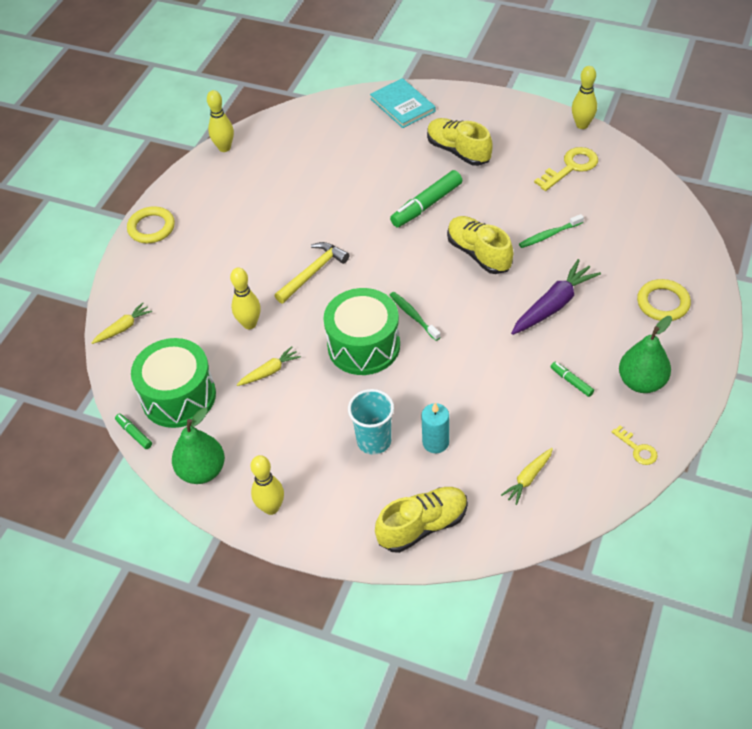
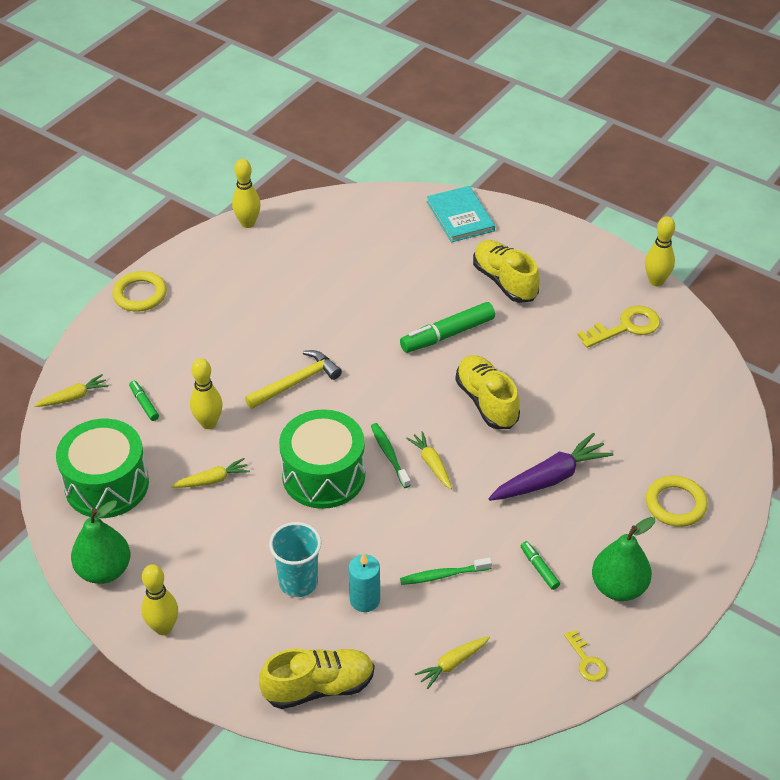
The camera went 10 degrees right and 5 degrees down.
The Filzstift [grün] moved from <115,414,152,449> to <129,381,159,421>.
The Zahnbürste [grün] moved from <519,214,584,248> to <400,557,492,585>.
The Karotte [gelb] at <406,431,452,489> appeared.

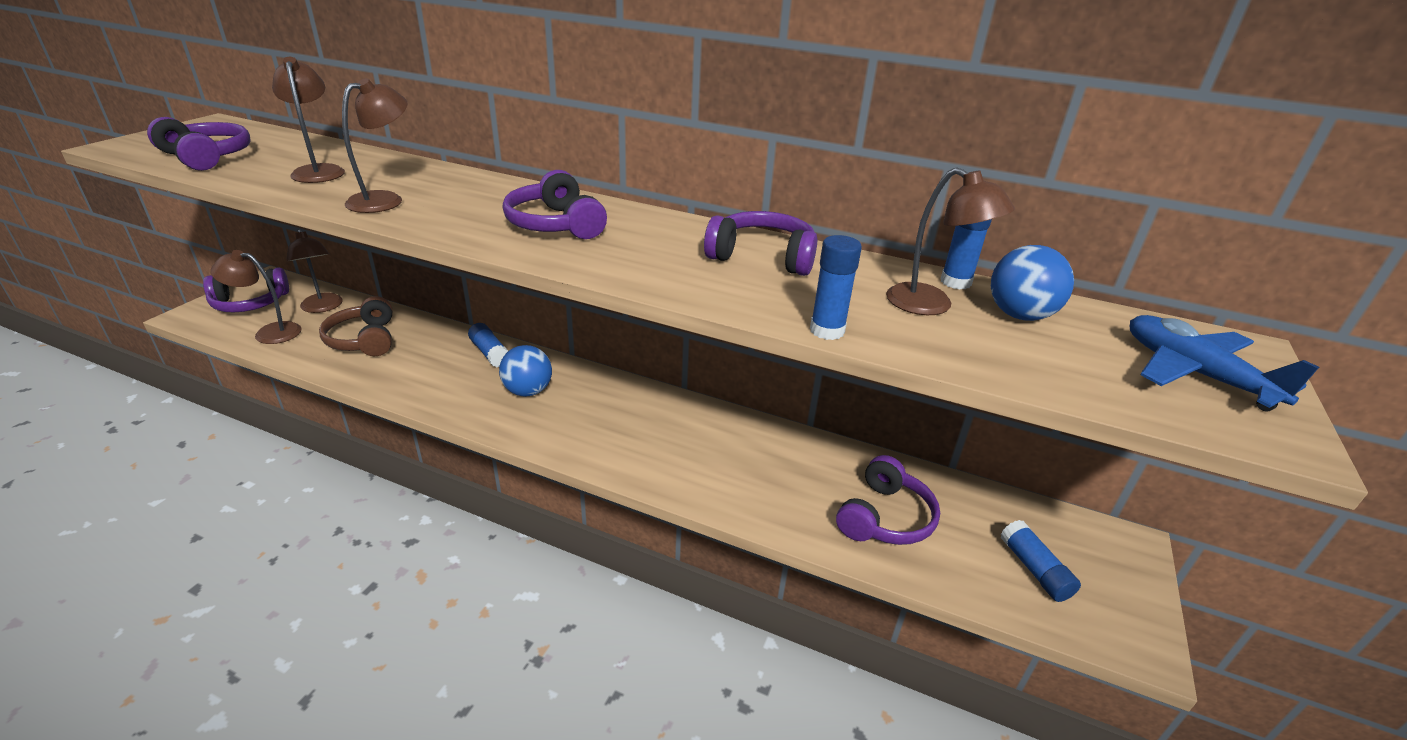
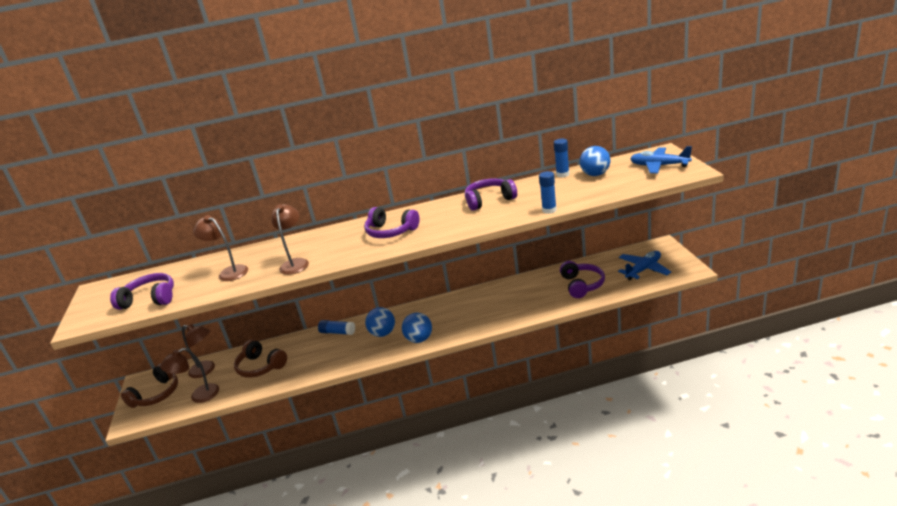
The camera went 30 degrees left and 5 degrees down.
The Kopfhörer [lila] at <203,267,289,312> became the Kopfhörer [braun] at <121,364,178,408>.
The Ball [blau] at <402,312,432,343> appeared.
The Klebestift [blau] at <1000,520,1081,602> was replaced by the Flugzeug [blau] at <618,251,671,280>.
The Lampe [braun] at <886,167,1015,315> disappeared.

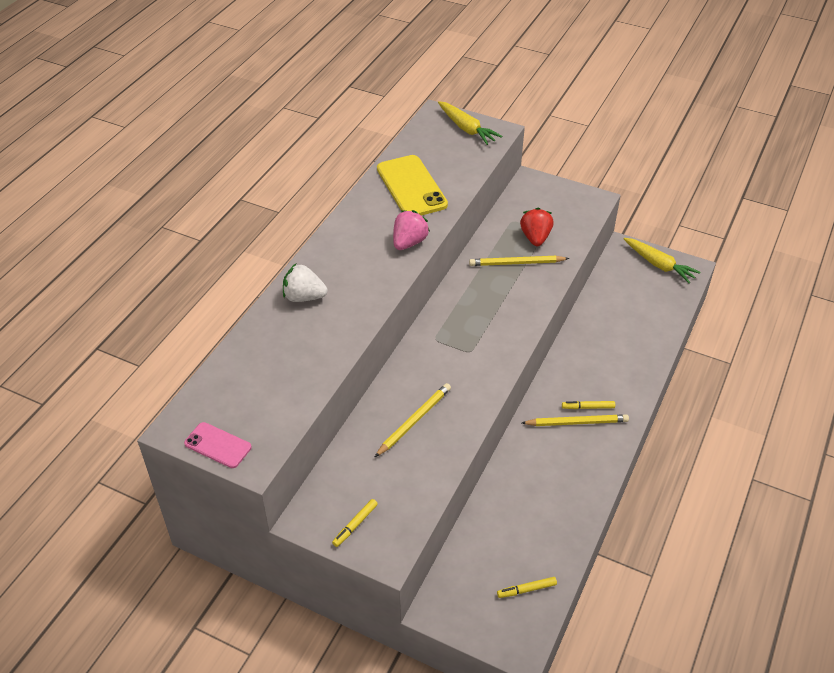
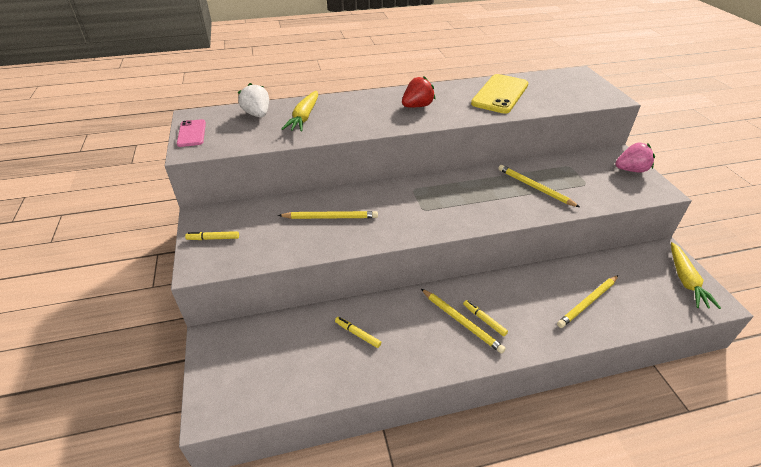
The camera went 50 degrees right and 5 degrees down.
The Erdbeere [weiß] moved from <283,264,328,302> to <238,83,269,117>.
The Karotte [gelb] moved from <438,101,502,145> to <282,91,318,132>.
The Filzstift [gelb] moved from <497,577,557,598> to <335,317,381,348>.
The Erdbeere [rot] moved from <520,208,554,246> to <402,76,435,108>.
The Bleistift [gelb] at <557,275,618,328> appeared.
The Erdbeere [rosa] moved from <393,210,430,250> to <615,143,655,173>.

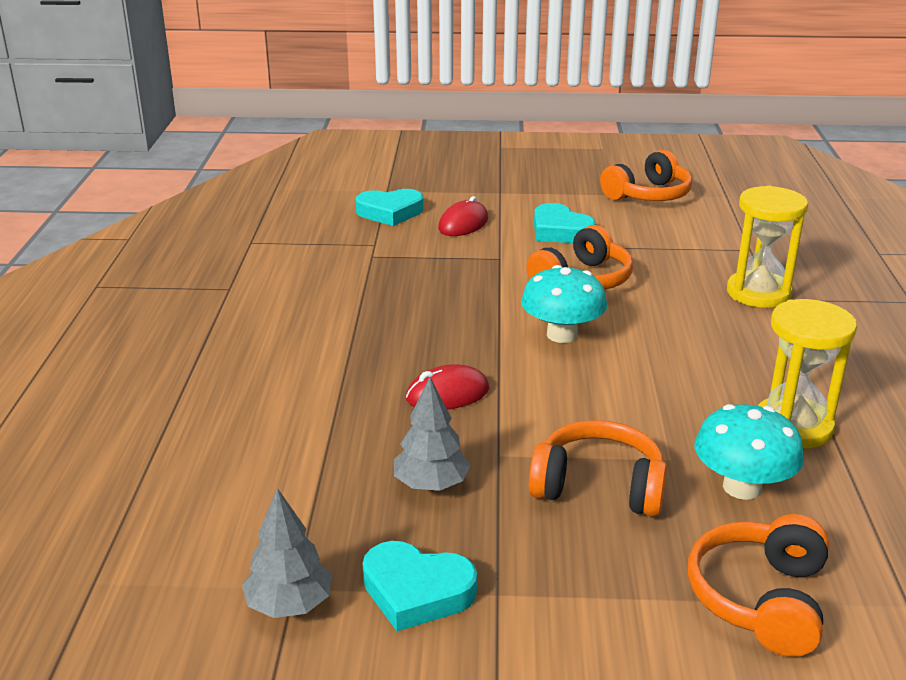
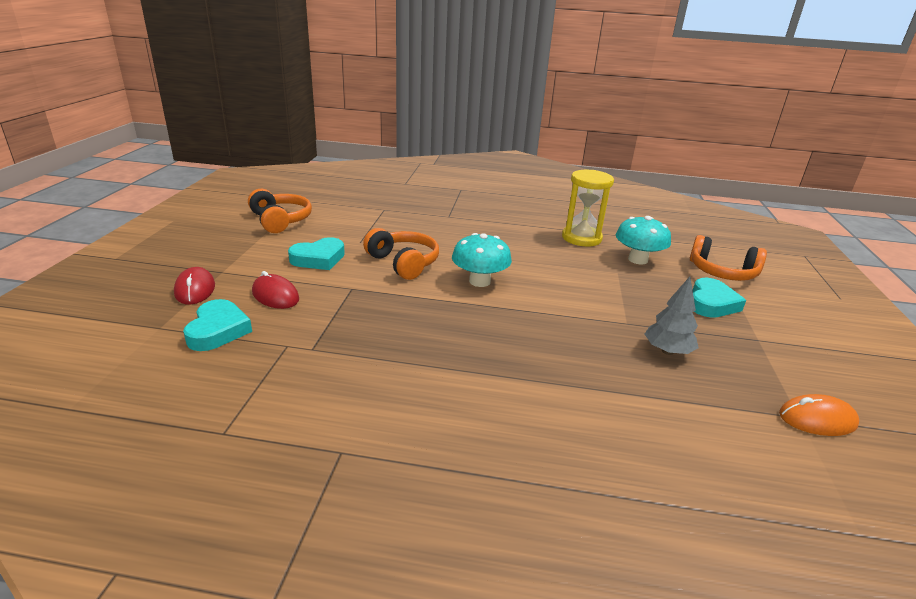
The camera went 85 degrees left and 0 degrees up.
The Computermaus [rot] moved from <406,364,489,410> to <174,267,215,305>.
The Herz [türkis] moved from <363,541,477,631> to <693,278,746,318>.
The Baum [grau] at <242,488,332,618> was replaced by the Computermaus [orange] at <779,394,859,436>.
The Kopfhörer [orange] at <529,420,667,517> disappeared.
The Sanduhr [gelb] at <727,186,808,308> disappeared.

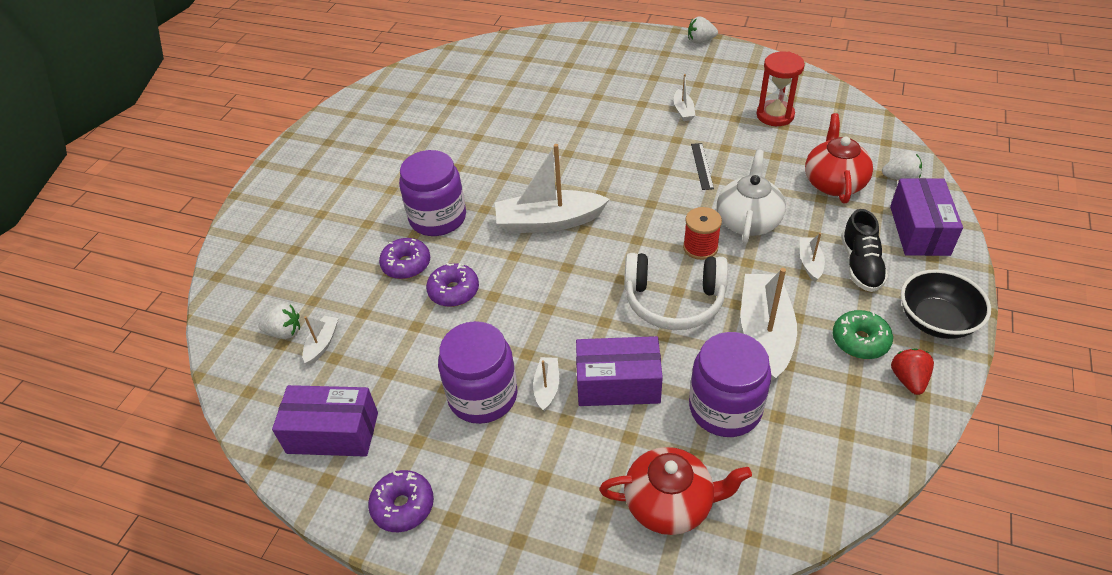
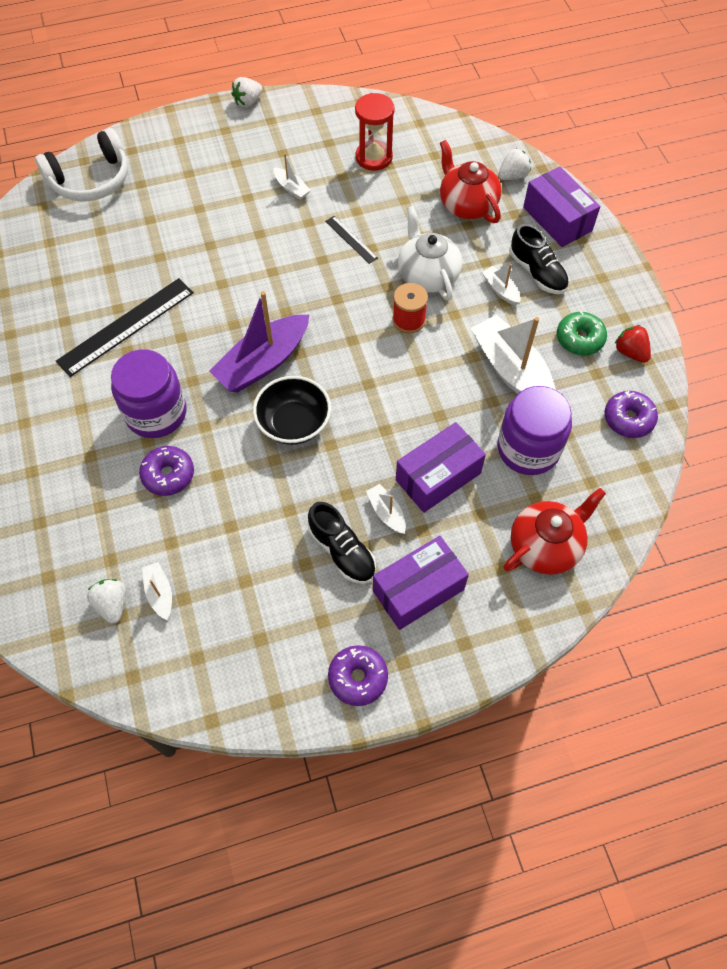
The camera went 40 degrees left and 15 degrees up.
The Kopfhörer [weiß] moved from <624,253,728,330> to <35,128,128,202>.
The Lineal [schwarz] at <56,278,194,377> appeared.
The Erdbeere [weiß] at <258,303,300,339> turned 75 degrees counterclockwise.
The Boot [weiß] at <495,144,610,233> became the Boot [lila] at <209,291,309,393>.
The Schüssel [schwarz] moved from <901,269,991,339> to <253,376,331,445>.
The Einmachglas [lila] at <438,321,518,424> was replaced by the Schuh [schwarz] at <308,502,376,584>.
The Schachtel [lila] moved from <272,385,378,457> to <373,536,469,630>.
The Donut [lila] moved from <426,263,479,307> to <605,391,658,438>.

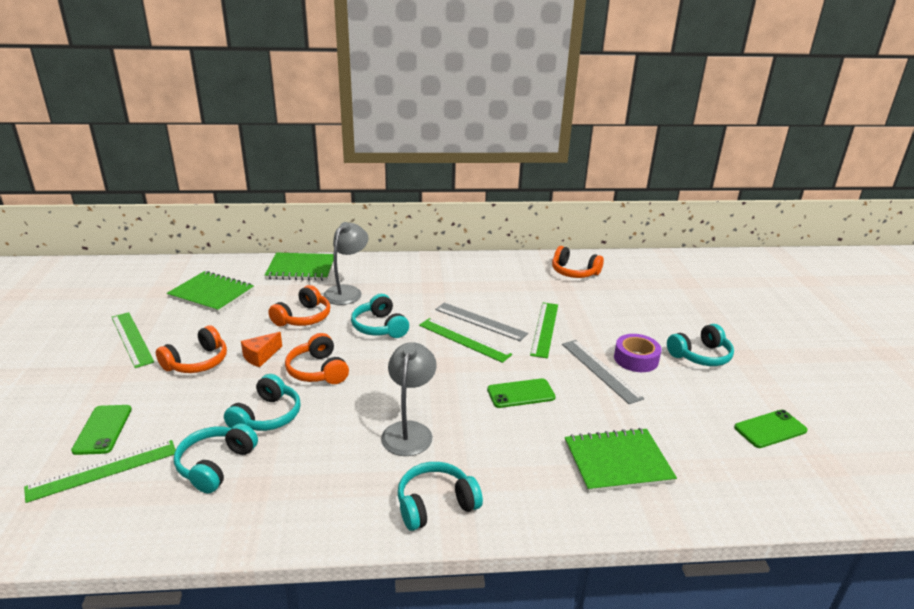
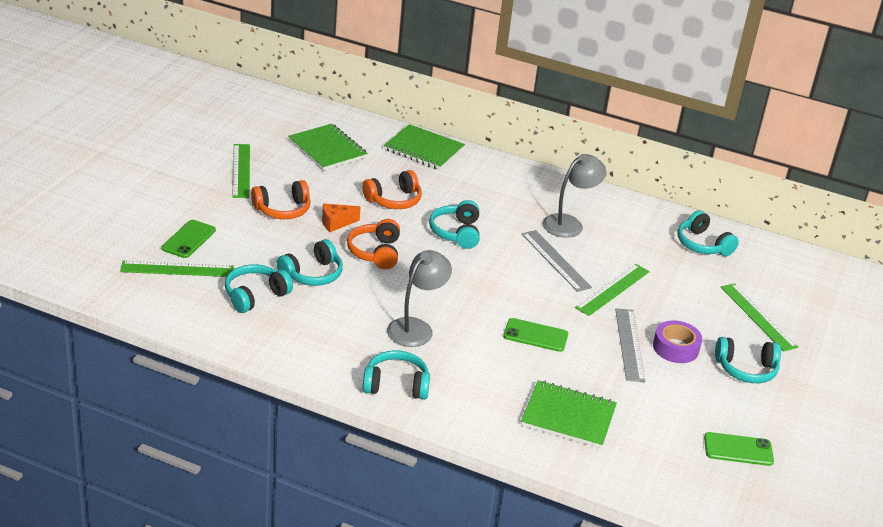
The camera went 25 degrees right and 5 degrees up.
The Lampe [grau] moved from <323,222,368,305> to <543,154,606,238>.
The Kopfhörer [orange] at <552,246,604,278> became the Kopfhörer [türkis] at <677,210,739,256>.
The Lineal [grün] moved from <419,318,512,363> to <721,283,798,352>.

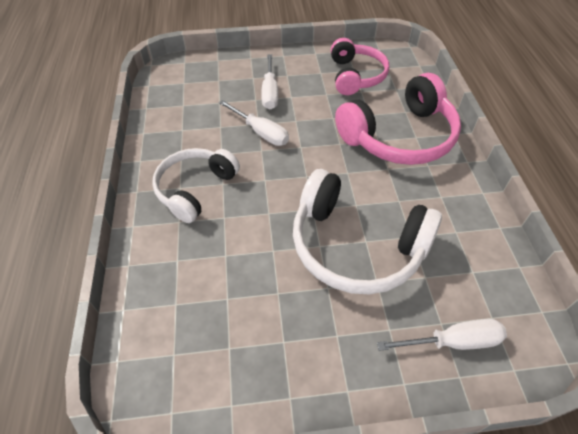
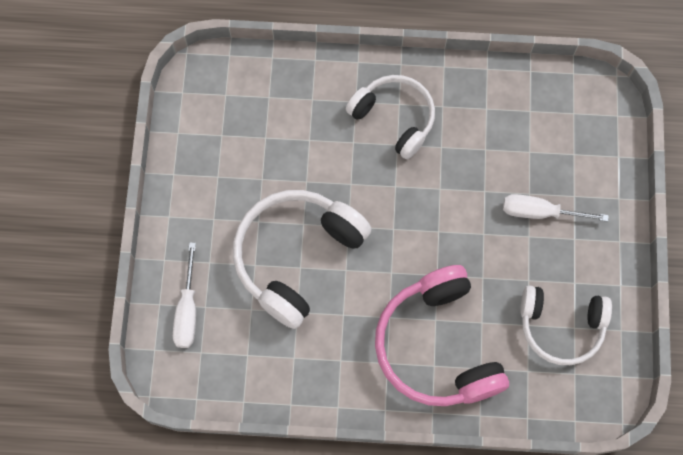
The camera went 100 degrees right and 20 degrees up.
The Kopfhörer [rosa] at <331,38,389,95> became the Kopfhörer [weiß] at <520,285,612,365>.
The Schraubenzieher [weiß] at <219,100,289,146> disappeared.

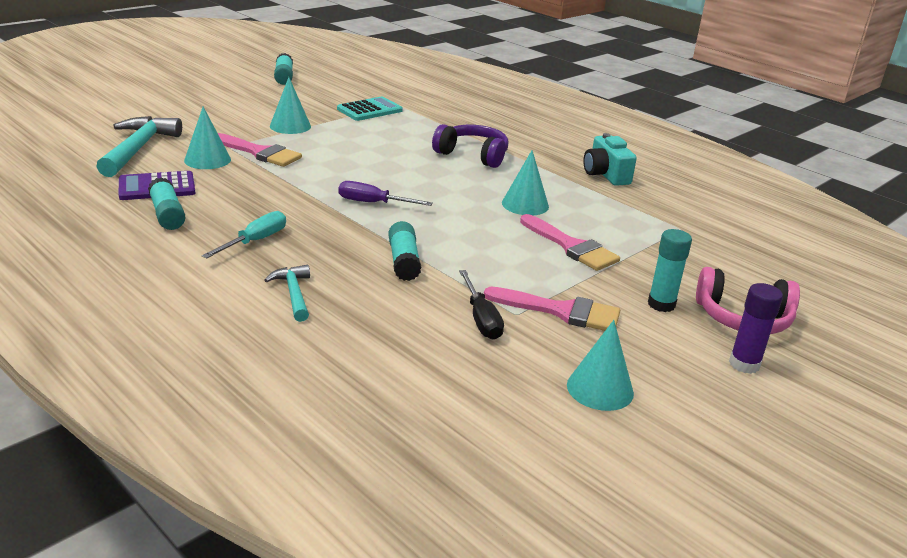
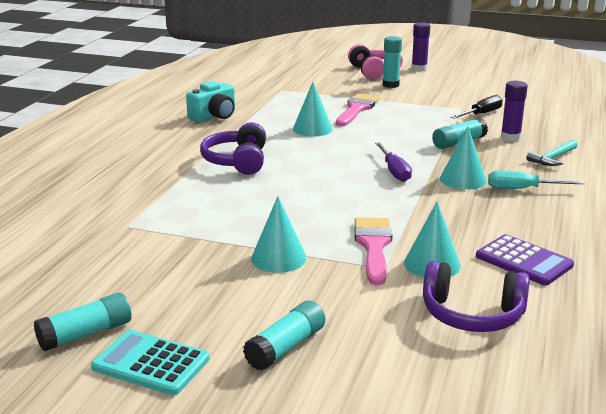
The camera went 115 degrees left and 5 degrees down.
The Taschenrechner [türkis] moved from <337,96,403,121> to <91,330,210,395>.
The Klebestift [türkis] moved from <148,177,185,230> to <243,301,326,371>.
The Hammer [türkis] at <96,116,182,177> was replaced by the Kopfhörer [lila] at <423,261,530,332>.
The Kegel [türkis] moved from <567,320,634,411> to <440,126,486,189>.
The Klebestift [lila] at <501,81,528,142> appeared.
The Pinsel [rosa] at <484,287,620,331> disappeared.

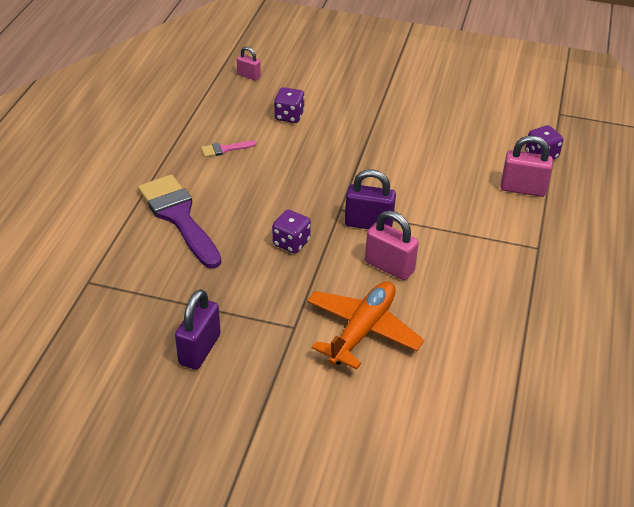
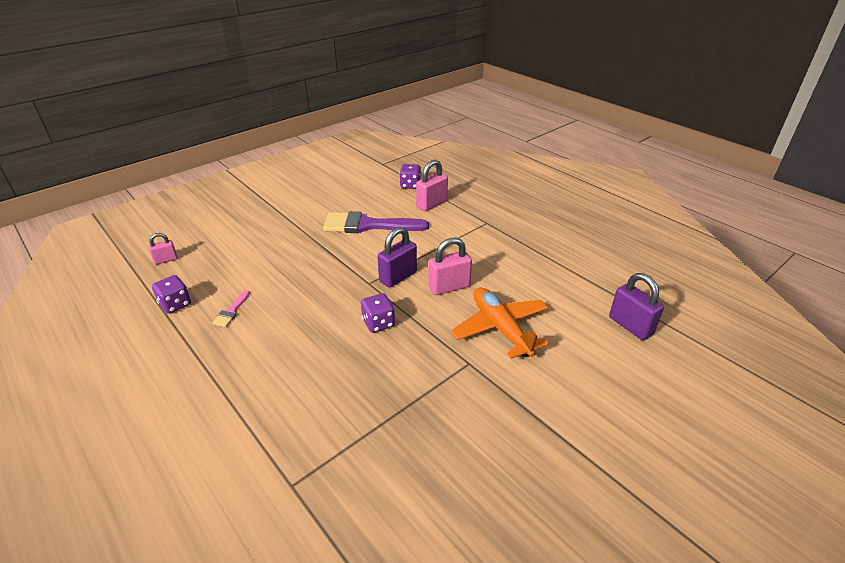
The camera went 55 degrees left and 5 degrees down.
The Spielwürfel [lila] moved from <274,87,305,123> to <152,275,191,314>.
The Pinsel [lila] moved from <138,175,221,269> to <323,211,429,233>.
The Vorhängeschloss [lila] moved from <175,289,221,370> to <609,273,664,340>.

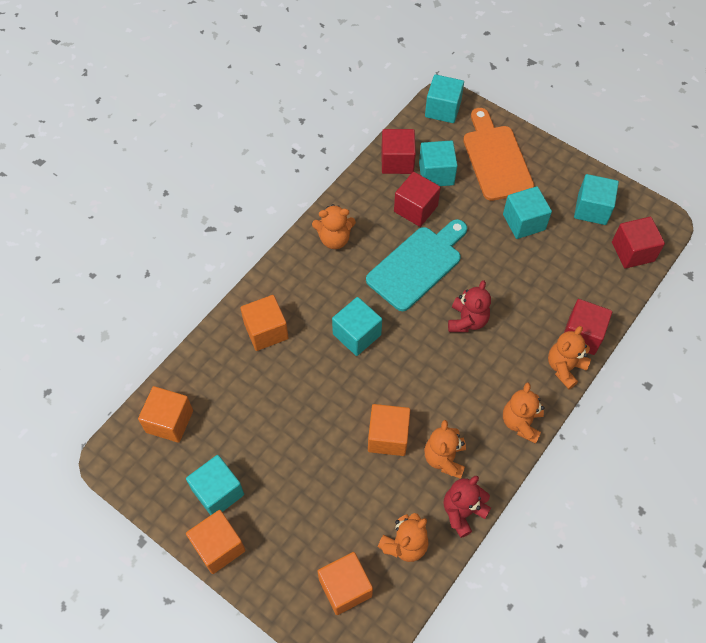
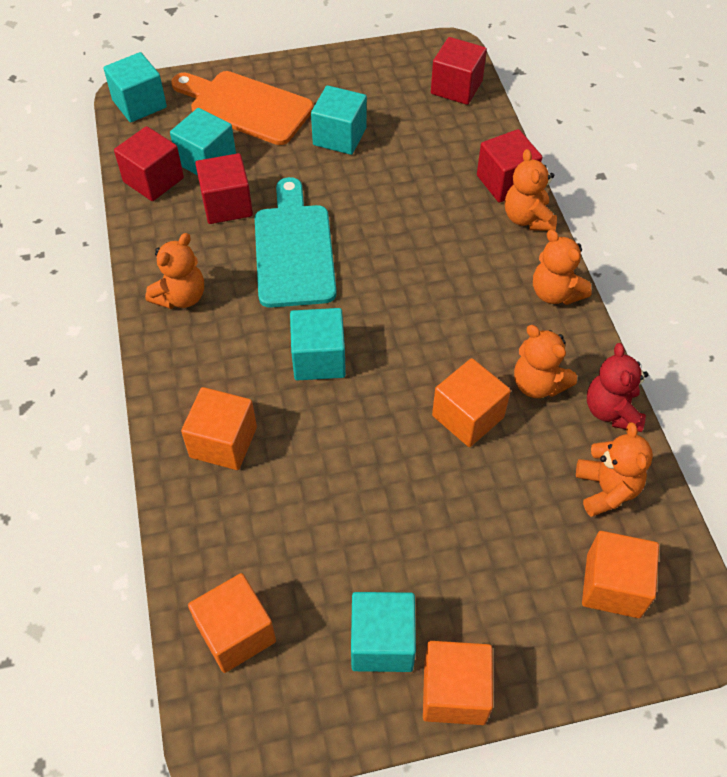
The camera went 50 degrees left and 5 degrees down.
The Teddybär [rot] at <448,280,491,332> disappeared.
The Kubus [türkis] at <574,174,619,225> disappeared.

